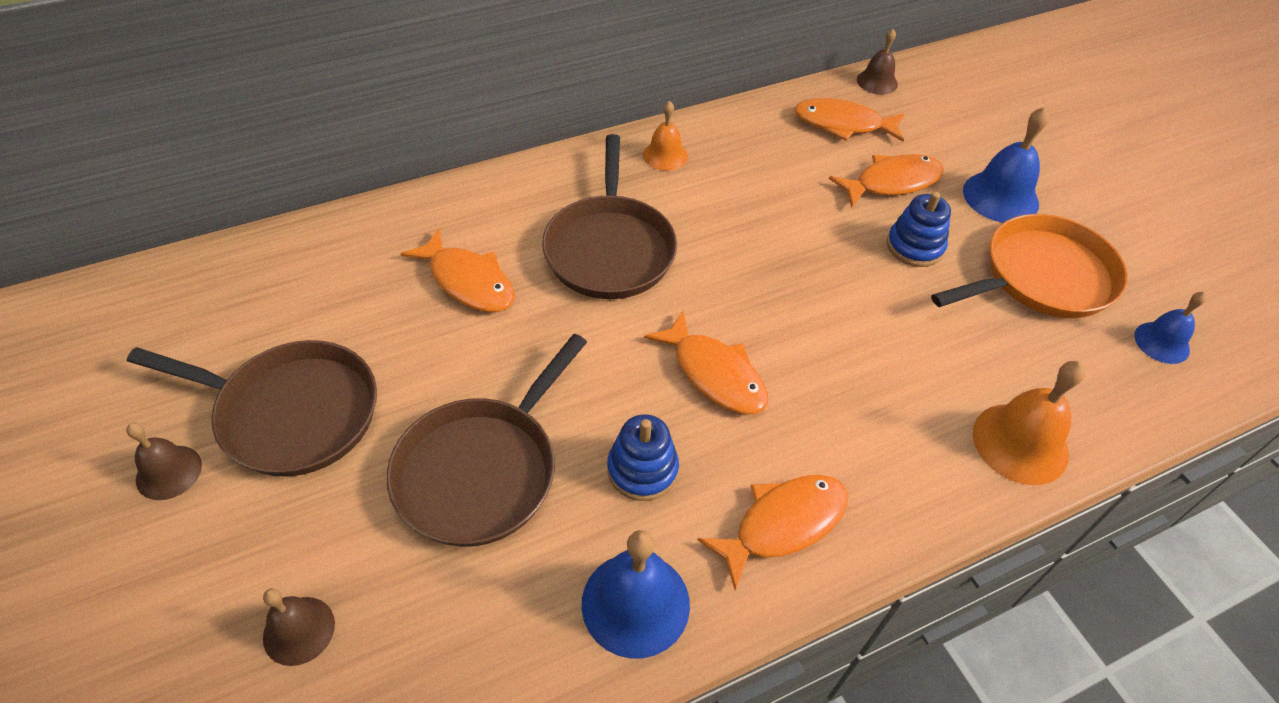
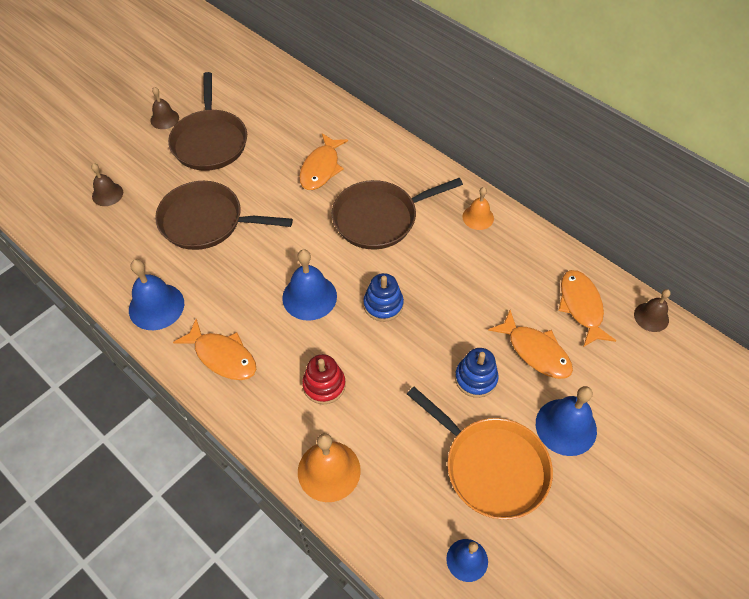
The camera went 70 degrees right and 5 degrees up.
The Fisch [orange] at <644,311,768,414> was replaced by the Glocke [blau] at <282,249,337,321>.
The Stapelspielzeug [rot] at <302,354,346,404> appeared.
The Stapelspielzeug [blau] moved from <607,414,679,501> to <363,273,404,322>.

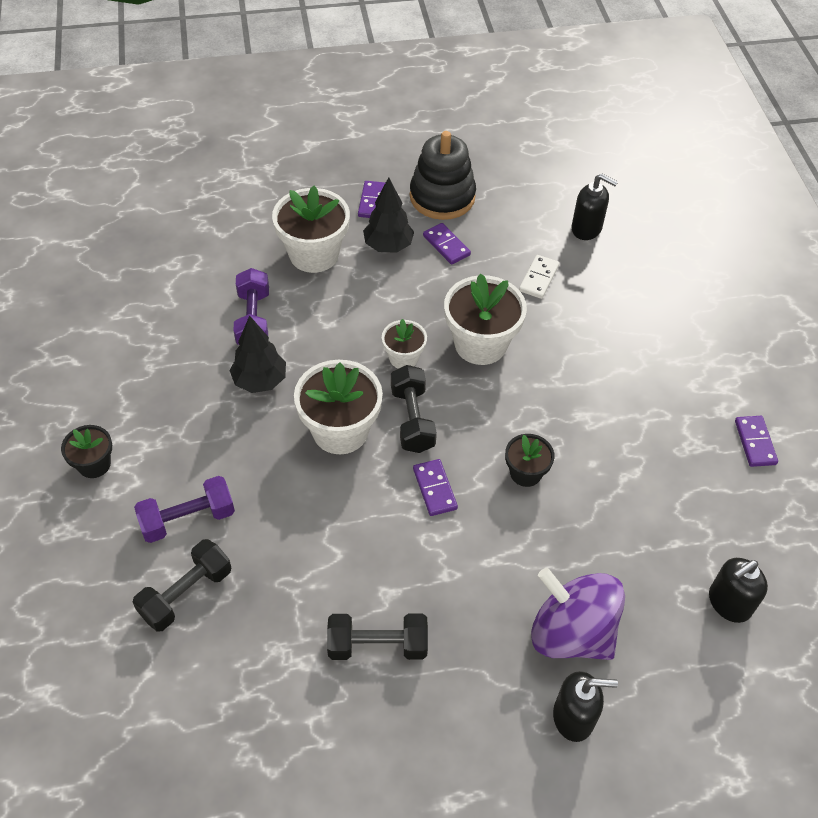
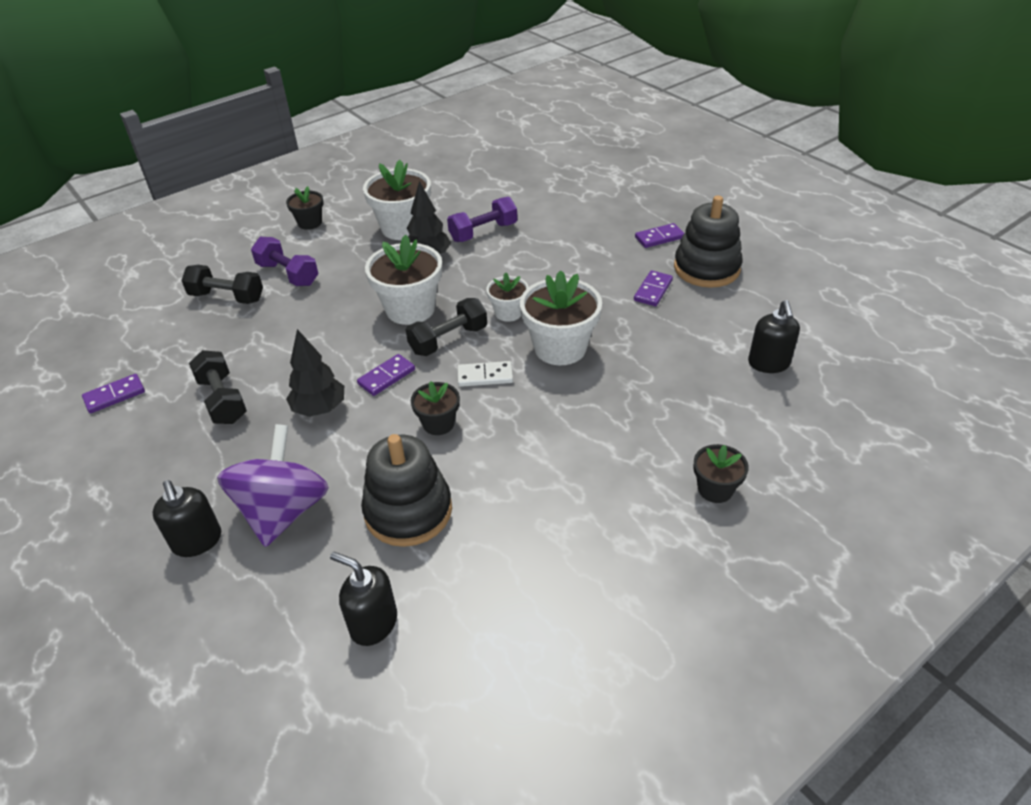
The camera went 65 degrees right and 10 degrees down.
The Dominostein [lila] moved from <735,416,778,467> to <82,374,145,413>.
The Baum [schwarz] moved from <363,177,414,253> to <286,329,344,417>.
The Stapelspielzeug [schwarz] at <361,434,452,547> appeared.
The Blumentopf [weiß] moved from <272,186,350,273> to <363,160,431,240>.
The Dominostein [weiß] moved from <519,255,559,299> to <457,361,513,387>.
The Blumentopf [schwarz] at <693,444,749,503> appeared.

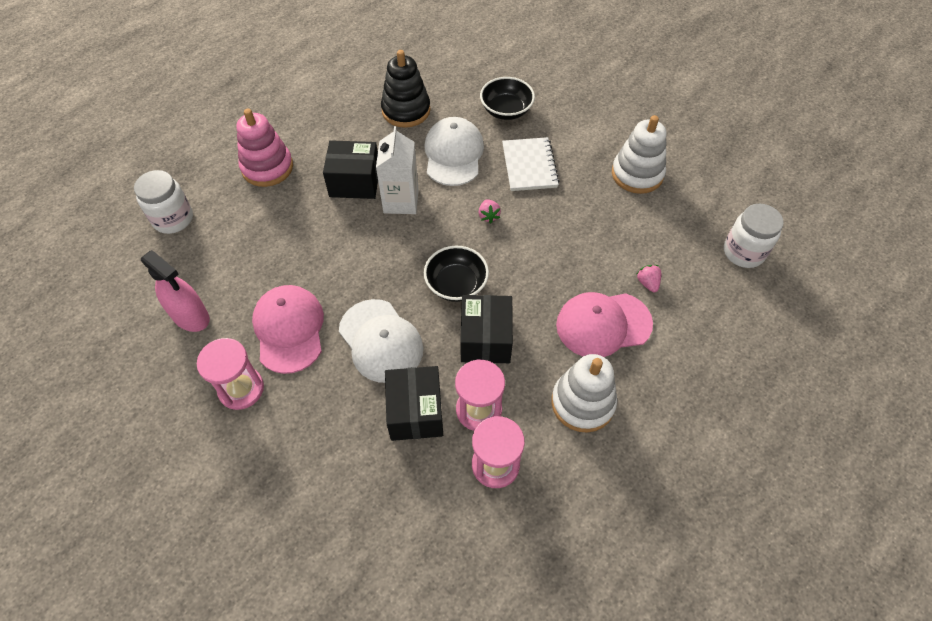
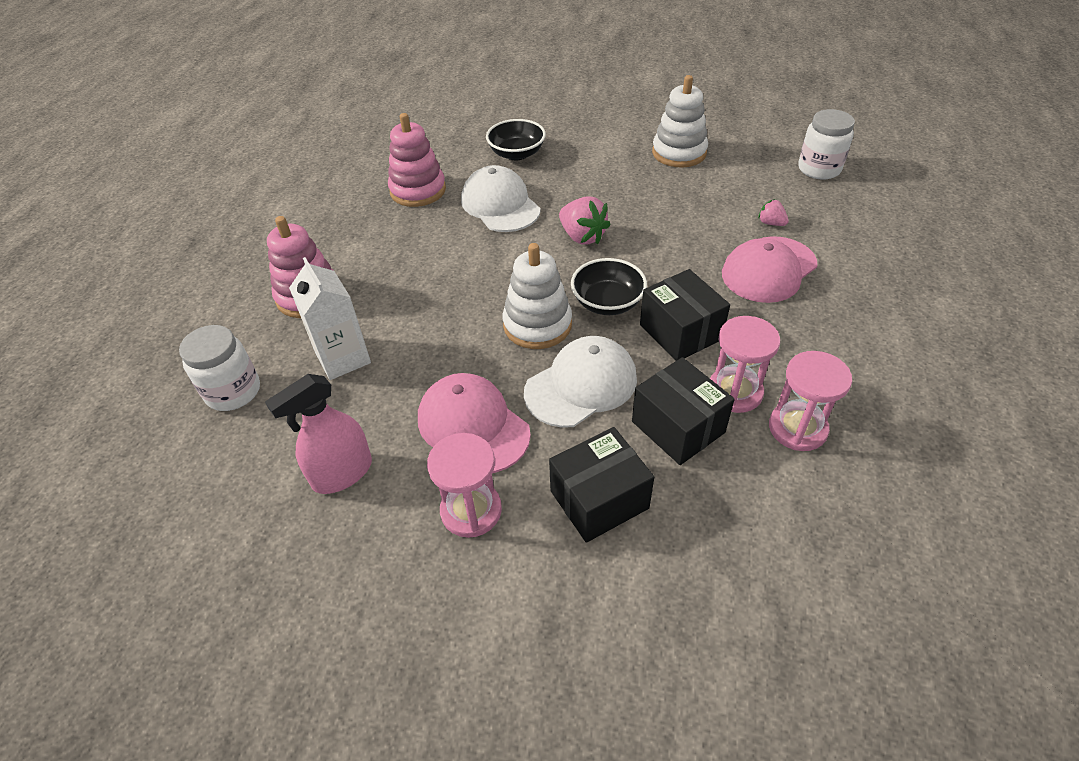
The camera went 30 degrees left and 10 degrees down.
The Sprühflasche [rosa] at <141,250,210,332> turned 135 degrees clockwise.
The Getränkekarton [weiß] moved from <376,126,419,214> to <289,257,371,380>.
The Stapelspielzeug [schwarz] at <381,50,430,128> became the Stapelspielzeug [rosa] at <388,113,446,207>.
The Stapelspielzeug [weiß] moved from <551,354,617,433> to <502,243,572,349>.
The Kappe [weiß] at <339,299,423,383> turned 60 degrees counterclockwise.
The Schachtel [schwarz] moved from <323,140,378,199> to <549,427,654,543>.
The Erdbeere [rosa] at <478,199,501,223> changed to 1.85 times the size.
The Notizbuch [weiß] at <502,137,559,191> disappeared.

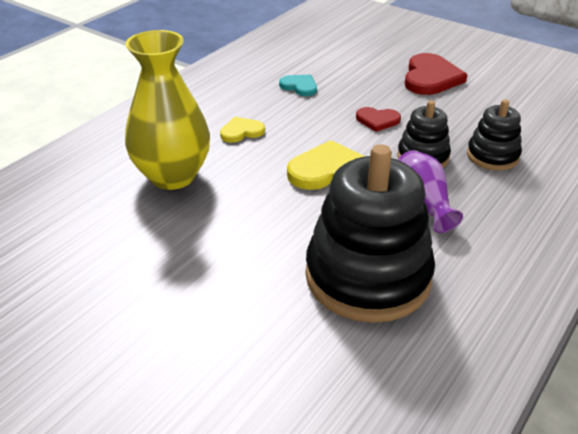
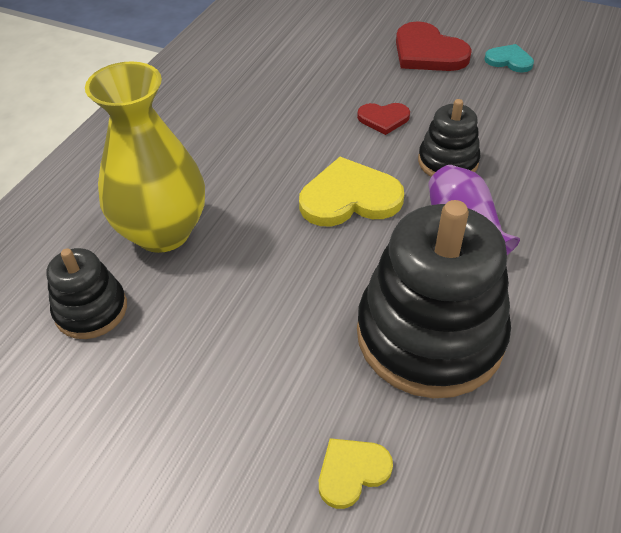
The camera went 10 degrees left and 10 degrees up.
The Stapelspielzeug [schwarz] moved from <467,99,522,171> to <46,248,127,339>.
The Herz [gelb] moved from <220,117,265,143> to <319,438,393,509>.
The Herz [rot] at <405,53,468,95> turned 135 degrees clockwise.
The Herz [türkis] moved from <279,75,317,96> to <484,44,534,72>.

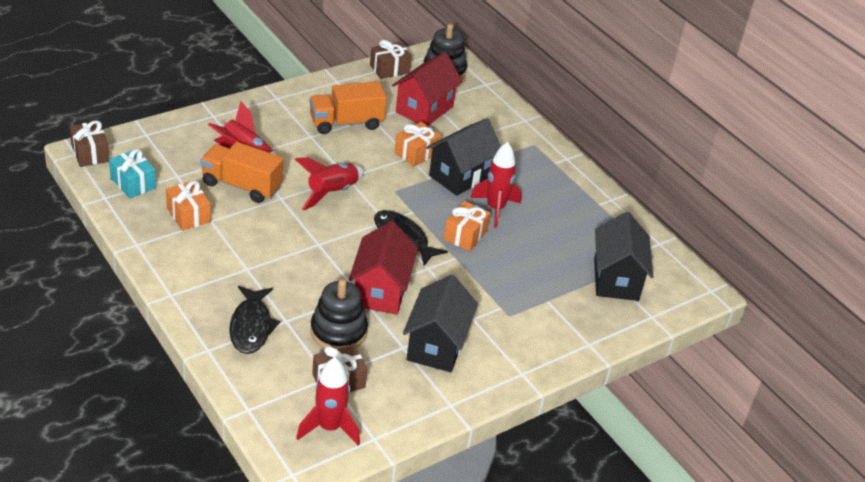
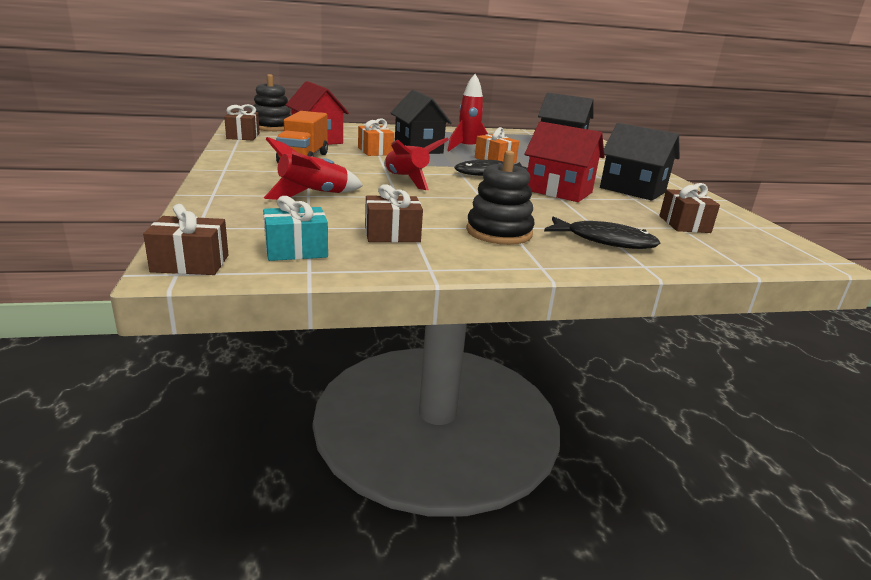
The camera went 65 degrees left and 15 degrees down.
The Geschenk [orange] at <166,181,211,231> became the Geschenk [braun] at <365,184,423,242>.
The Stapelspielzeug [schwarz] moved from <310,279,368,349> to <466,151,535,245>.
The Lastwagen [orange] at <200,142,283,203> disappeared.
The Rakete [rot] at <296,357,360,446> disappeared.

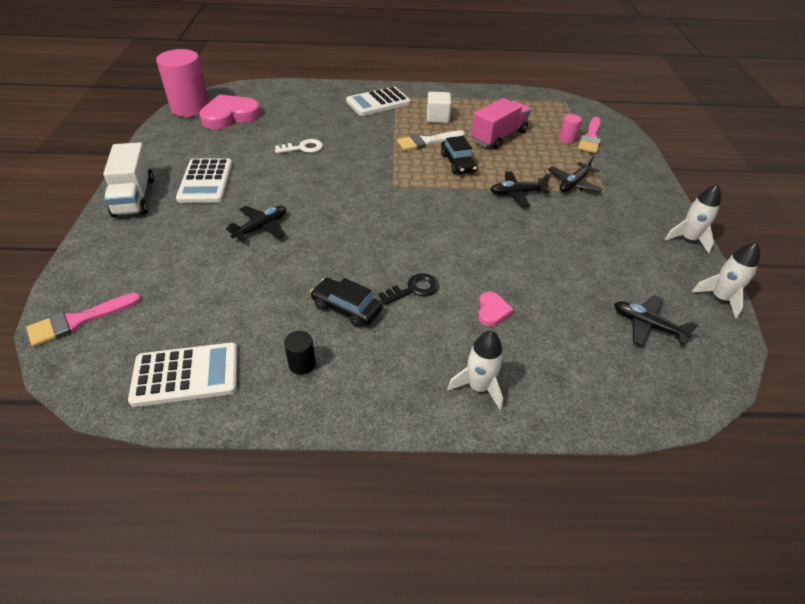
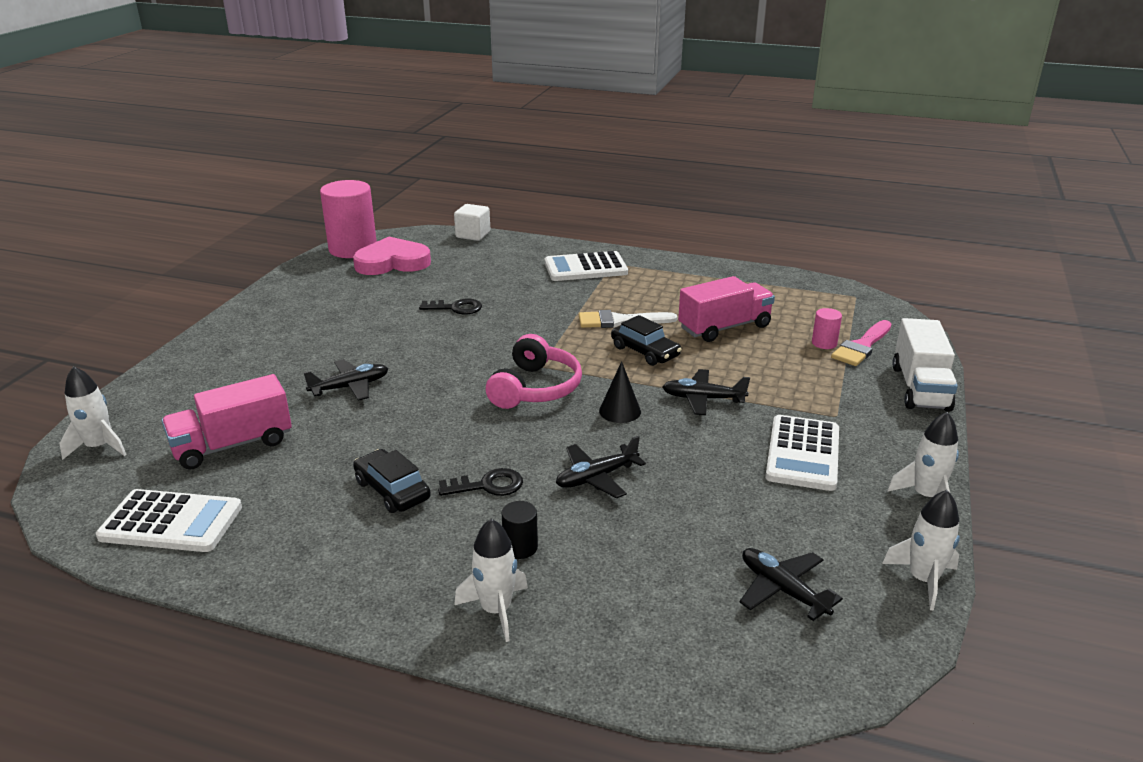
The camera went 20 degrees right and 15 degrees down.
The Pinsel [rosa] at <26,293,141,347> was replaced by the Rakete [weiß] at <60,366,127,460>.
The Lastwagen [rosa] at <162,374,292,470> appeared.
The Schlüssel [weiß] at <275,139,323,153> became the Schlüssel [schwarz] at <419,298,482,314>.
The Kubus [weiß] moved from <427,92,451,123> to <454,204,490,241>.
The Kopfhörer [rosa] at <486,334,582,409> appeared.
The Vollzylinder [schwarz] moved from <284,331,316,375> to <502,501,538,559>.
The Flugzeug [schwarz] moved from <548,155,603,193> to <556,436,646,498>.
The Kegel [schwarz] at <599,361,641,423> appeared.
The Auto [schwarz] at <441,136,478,174> turned 45 degrees counterclockwise.
The Taschenrechner [weiß] moved from <176,158,233,203> to <765,415,839,491>.
The Lastwagen [weiß] moved from <103,142,154,217> to <892,318,958,412>.
The Herz [rosa] at <478,292,514,327> disappeared.

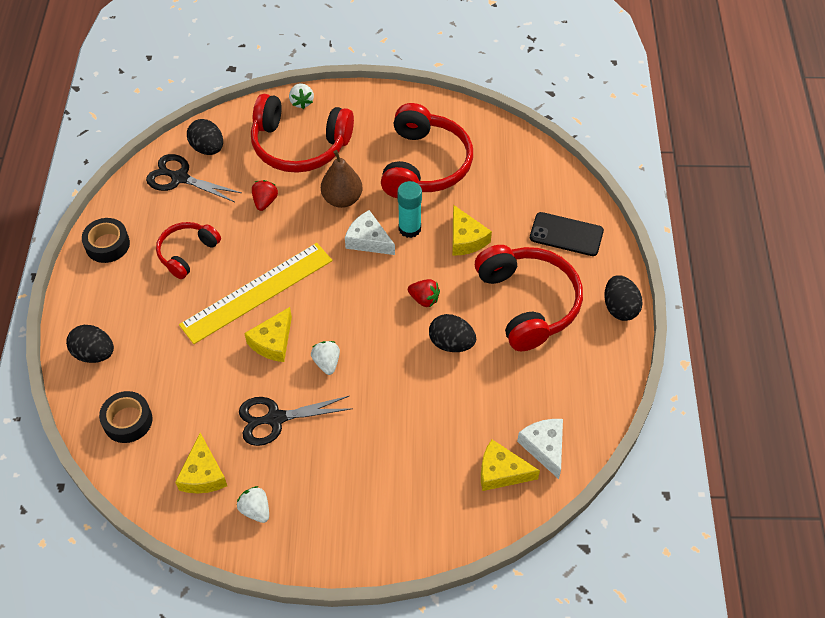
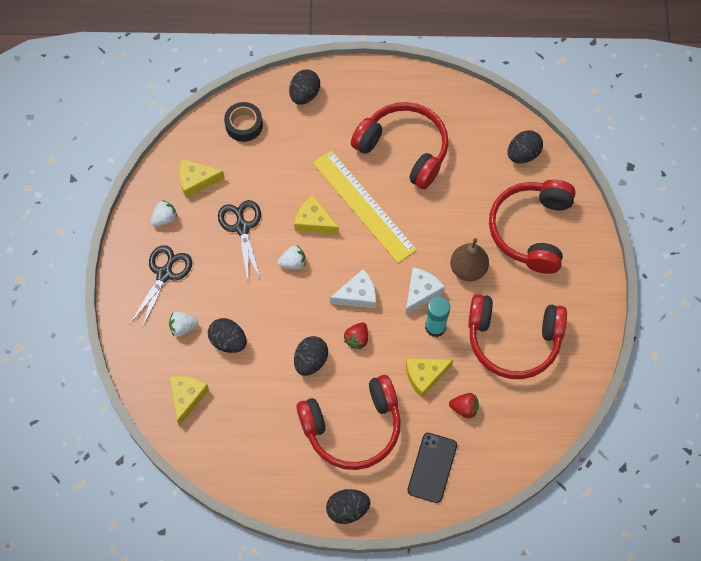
The camera went 90 degrees right and 10 degrees up.
The Schere [schwarz] moved from <146,154,242,202> to <130,245,192,329>.
The Erdbeere [weiß] moved from <289,83,314,109> to <169,312,198,336>.
The Ei [schwarz] at <208,318,247,353> appeared.
The Käse [weiß] moved from <517,419,563,479> to <330,269,376,308>.
The Kopfhörer [rot] at <156,222,221,279> changed to 1.74 times the size.
The Erdbeere [rot] moved from <252,180,278,211> to <449,393,479,419>.
The Klebeband [schwarz] at <82,218,130,263> disappeared.

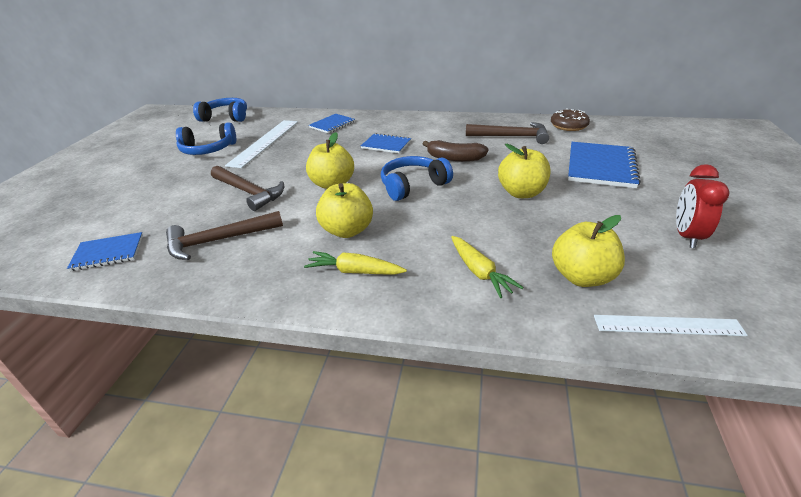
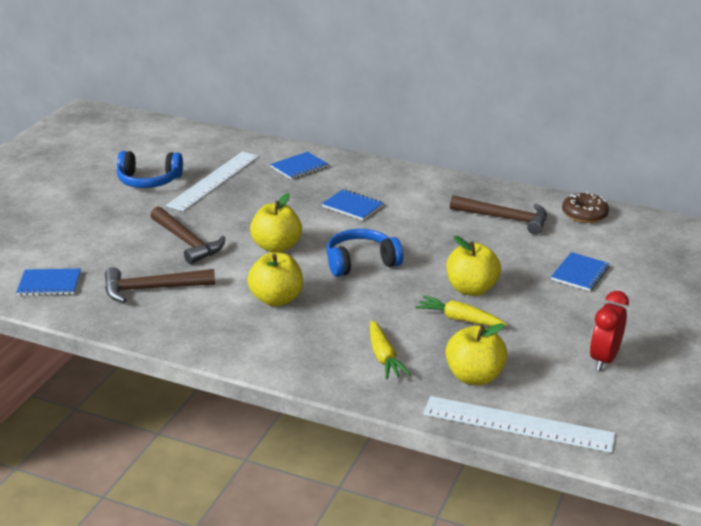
The camera went 10 degrees right and 5 degrees down.
The Karotte [gelb] moved from <304,251,407,275> to <416,296,507,326>.
The Lineal [weiß] at <594,315,748,336> changed to 1.57 times the size.
The Notizbuch [blau] at <568,142,641,188> changed to 0.59 times the size.
The Kopfhörer [blau] at <193,98,247,122> disappeared.
The Banane [braun] at <423,140,489,162> disappeared.

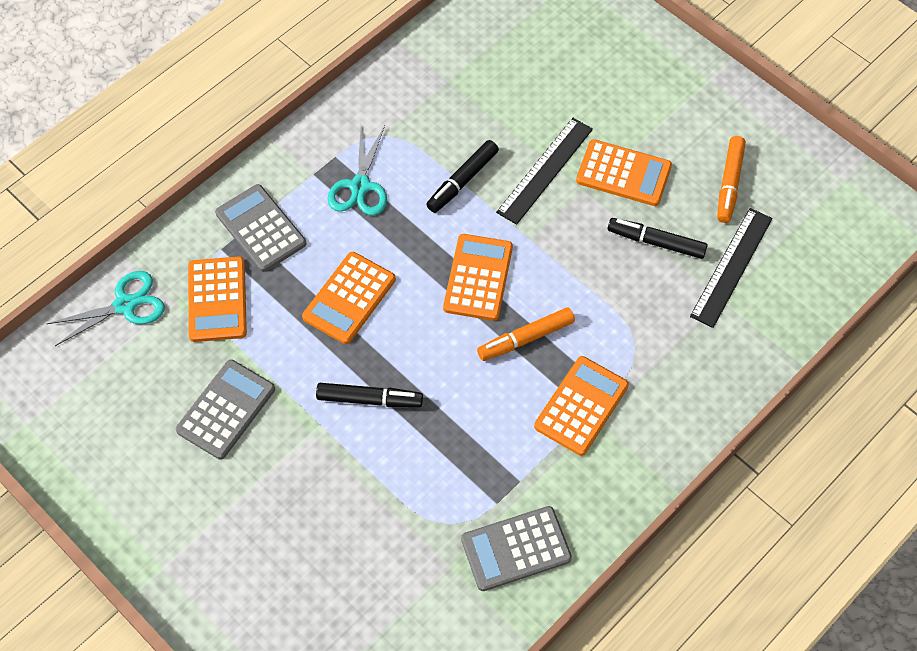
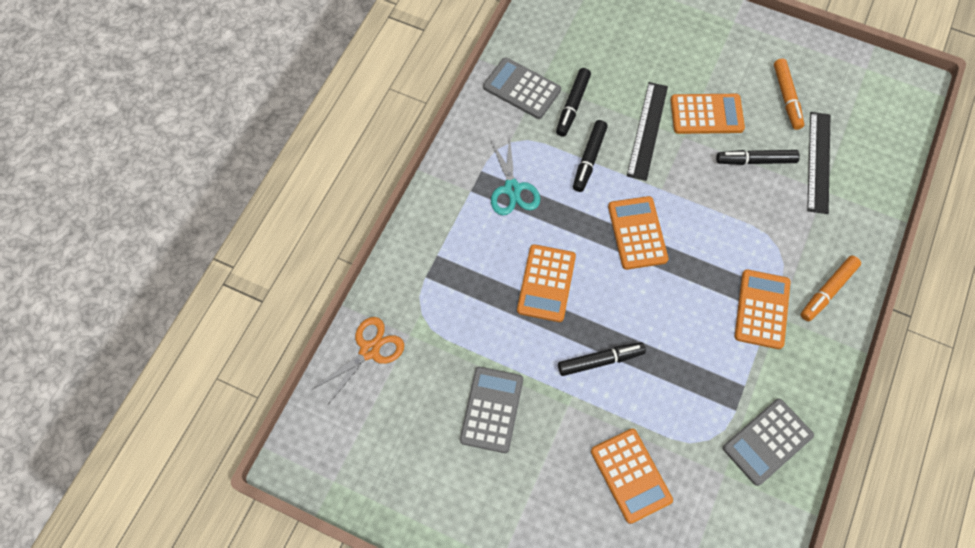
The camera went 20 degrees left and 5 degrees up.
The Schere [türkis] at <47,271,165,346> became the Schere [orange] at <313,317,404,405>.
The Taschenrechner [grau] moved from <215,184,306,272> to <483,57,561,119>.
The Filzstift [schwarz] at <556,68,591,137> appeared.
The Taschenrechner [orange] moved from <188,257,247,342> to <591,429,673,524>.
The Filzstift [orange] moved from <477,307,575,361> to <801,256,861,321>.

